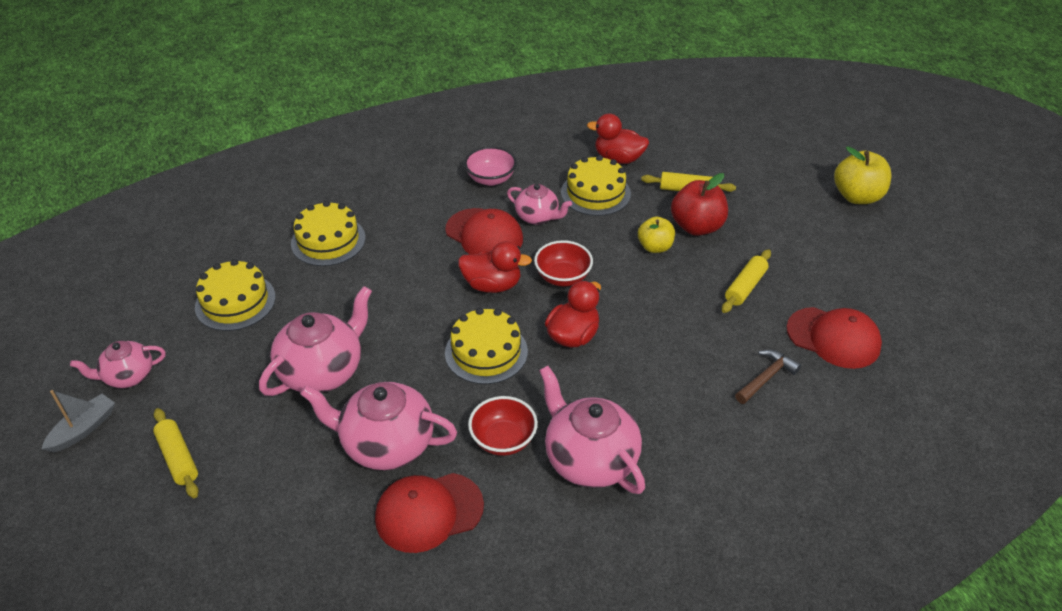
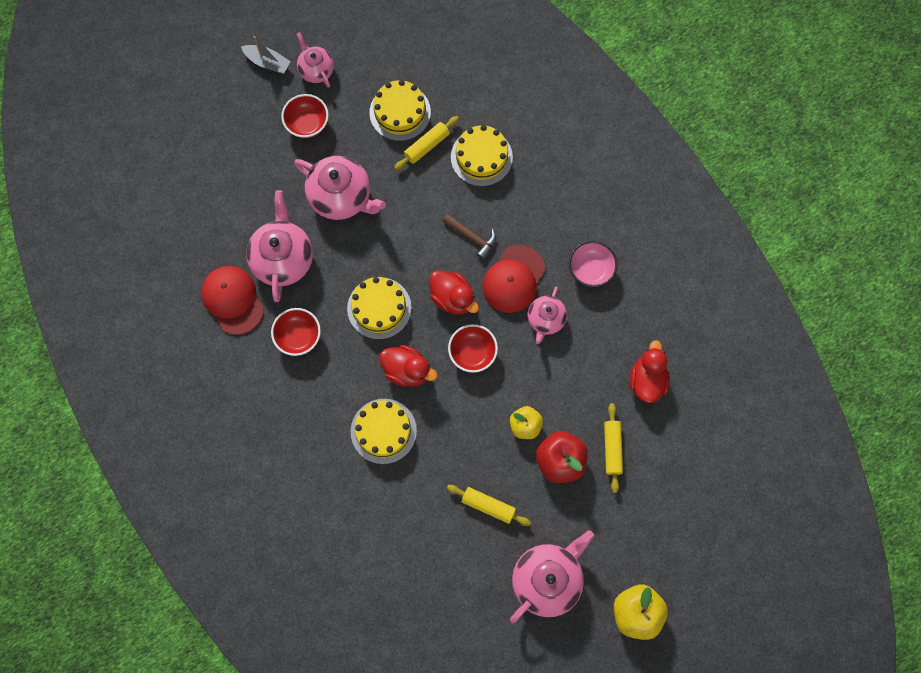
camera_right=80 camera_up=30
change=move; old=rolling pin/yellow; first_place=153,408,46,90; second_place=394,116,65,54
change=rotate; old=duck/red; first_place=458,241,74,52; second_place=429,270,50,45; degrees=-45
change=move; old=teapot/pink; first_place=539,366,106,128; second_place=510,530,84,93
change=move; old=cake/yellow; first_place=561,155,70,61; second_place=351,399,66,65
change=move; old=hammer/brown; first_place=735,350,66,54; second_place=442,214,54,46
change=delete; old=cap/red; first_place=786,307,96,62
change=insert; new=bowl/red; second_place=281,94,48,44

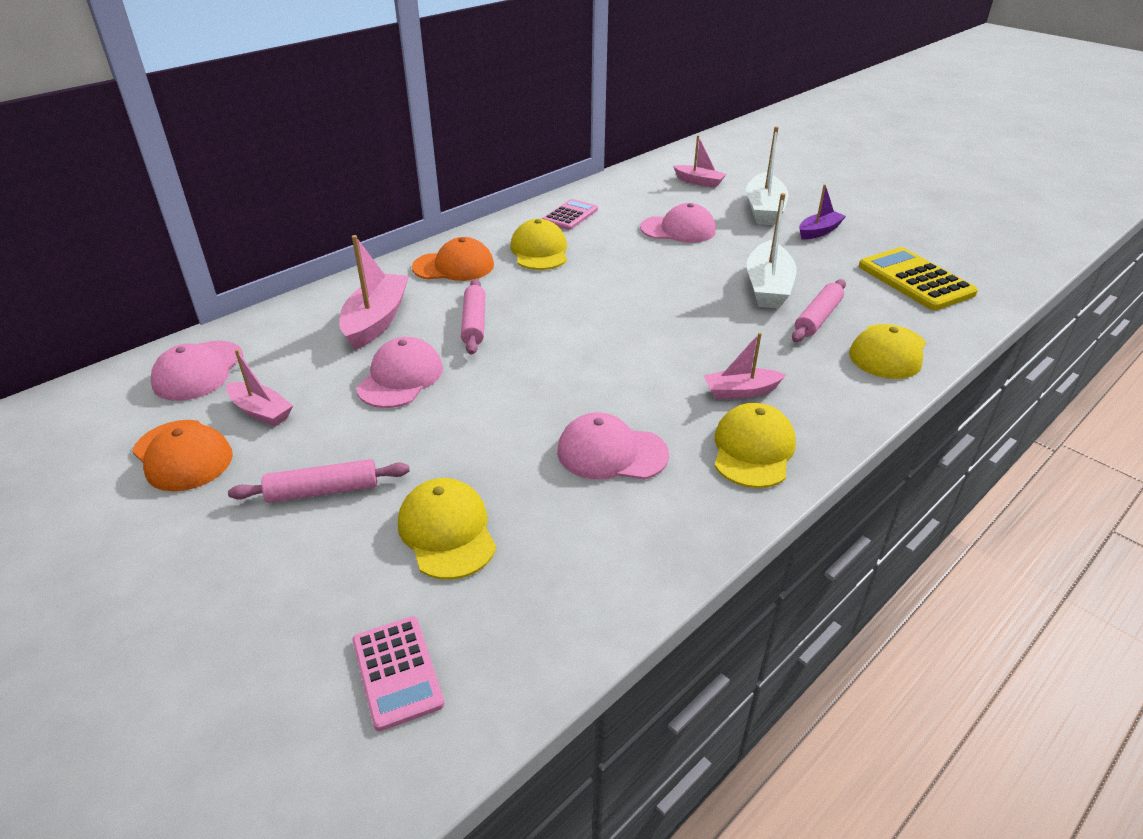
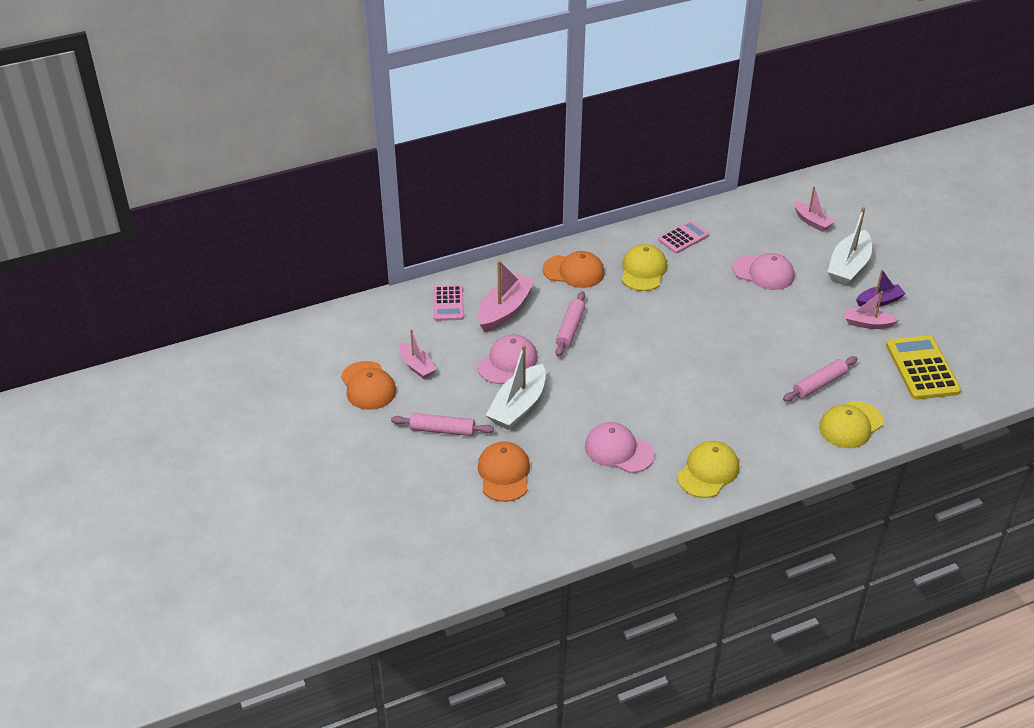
camera_right=20 camera_up=5
change=delete; old=cap/pink; first_place=151,341,92,60
change=move; old=calculator/pink; first_place=352,616,93,115; second_place=433,285,31,36
change=recolor; old=cap/yellow; new=cap/orange; first_place=398,478,98,102; second_place=478,441,52,61
change=move; old=boat/pink; first_place=703,332,83,67; second_place=845,291,54,38
change=move; old=boat/white; first_place=747,193,50,116; second_place=486,344,60,86

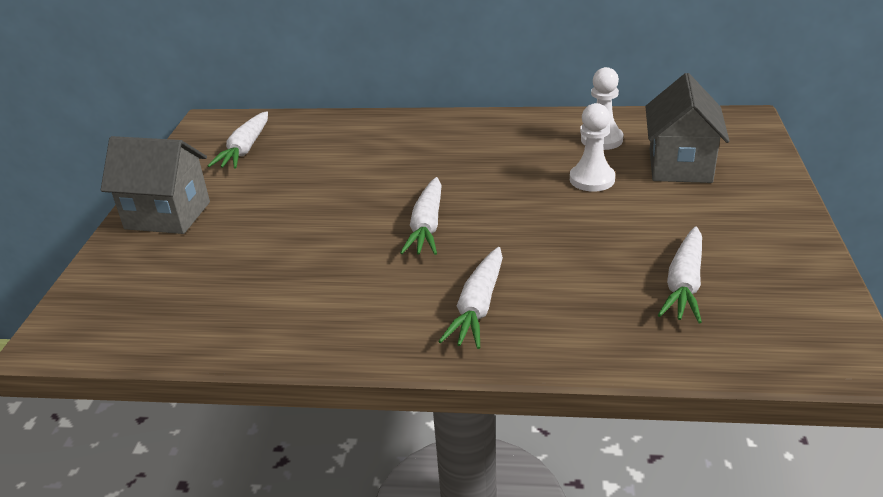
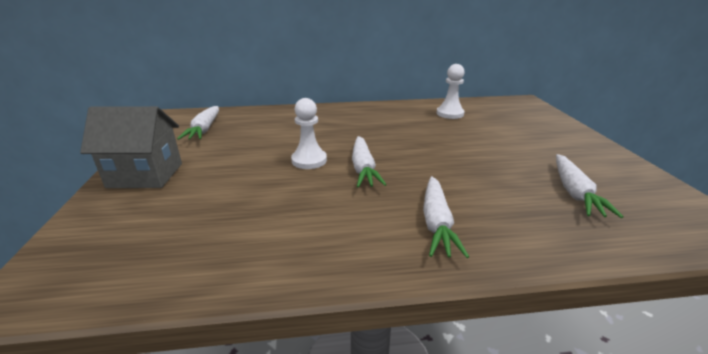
camera_right=-15 camera_up=-5
change=move; old=pawn/white; first_place=570,103,45,89; second_place=291,98,36,71
change=delete; old=house/grey; first_place=645,73,85,110

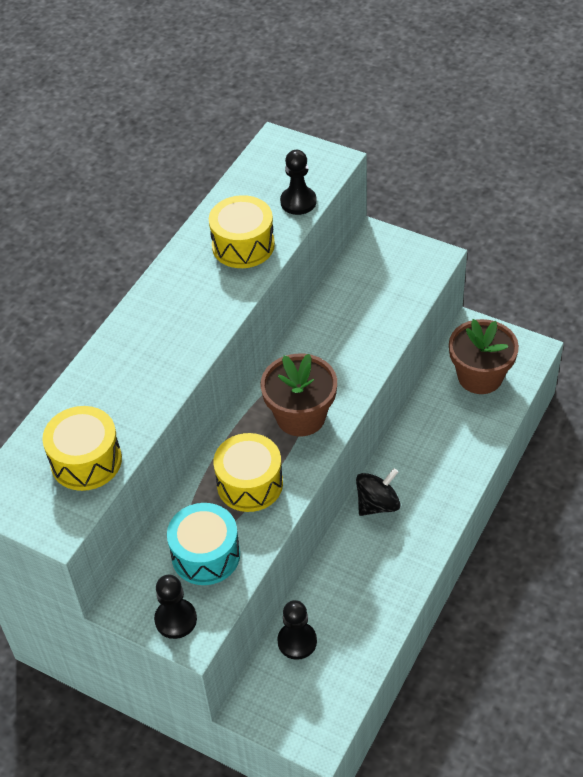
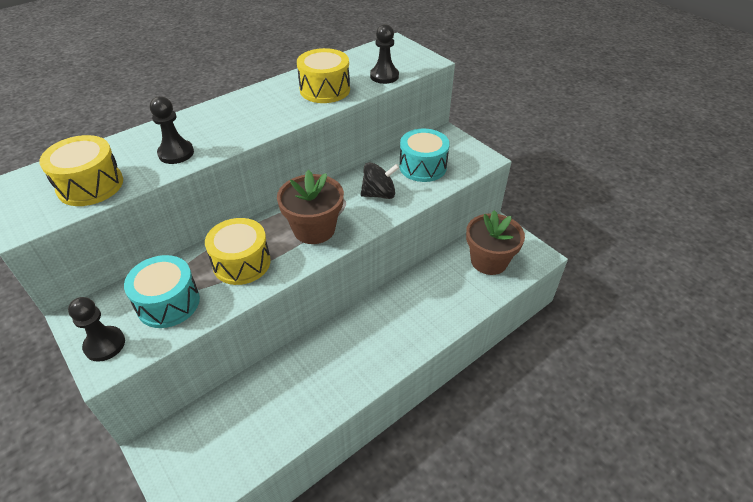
camera_right=20 camera_up=-5
change=move; old=pawn/black; first_place=277,600,40,60; second_place=150,96,44,68
change=move; old=spinning top/black; first_place=356,468,45,48; second_place=361,162,38,37
change=insert; new=drum/turquoise; second_place=399,128,51,54

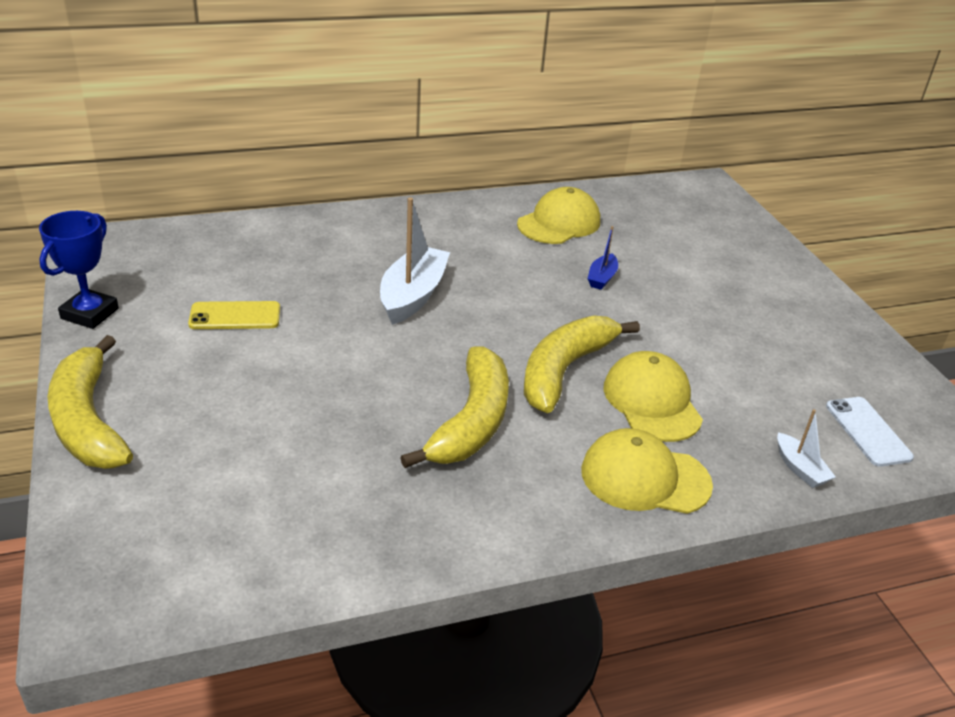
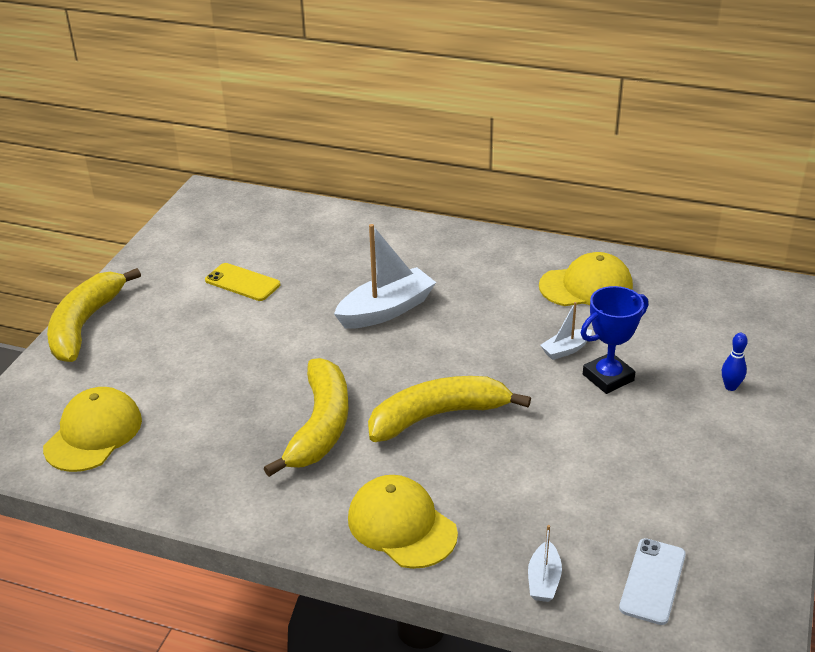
camera_right=40 camera_up=0
change=move; old=trophy/blue; first_place=39,211,80,118; second_place=581,286,67,108
change=rotate; old=banana/yellow; first_place=400,346,109,122; second_place=264,358,85,119; degrees=-45
change=recolor; old=boat/blue; new=boat/white; first_place=588,226,30,64; second_place=540,302,52,58
change=move; old=cap/yellow; first_place=603,351,100,91; second_place=43,387,99,85
change=insert; new=bowling pin/blue; second_place=722,333,26,58

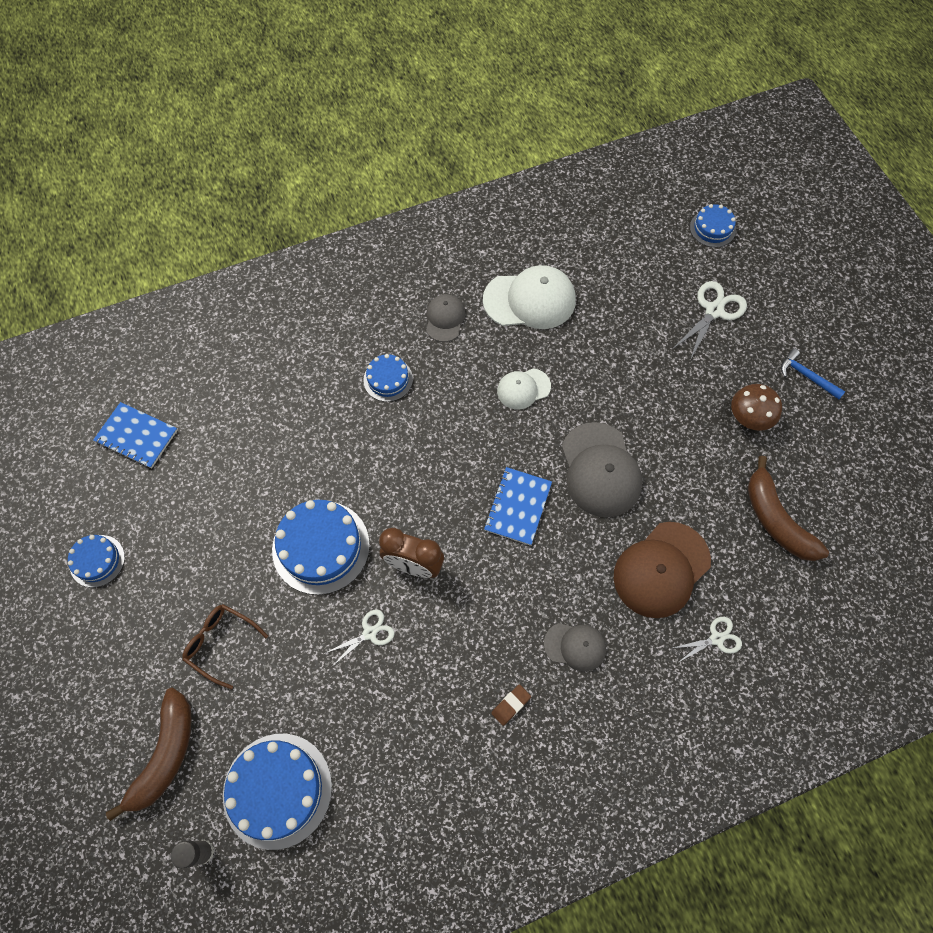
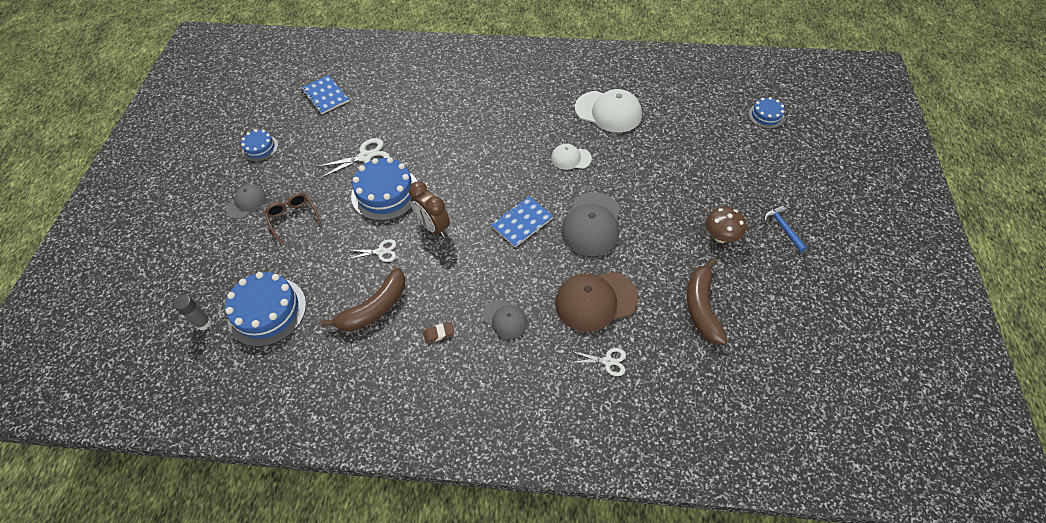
camera_right=30 camera_up=-10
change=move; old=banana/brown; first_place=106,688,86,133; second_place=321,268,84,63
change=delete; old=cake/blue; first_place=363,354,50,48
change=move; old=cap/grey; first_place=426,294,39,48; second_place=226,185,41,34
change=move; old=scissors/white; first_place=673,281,74,79; second_place=315,138,75,41

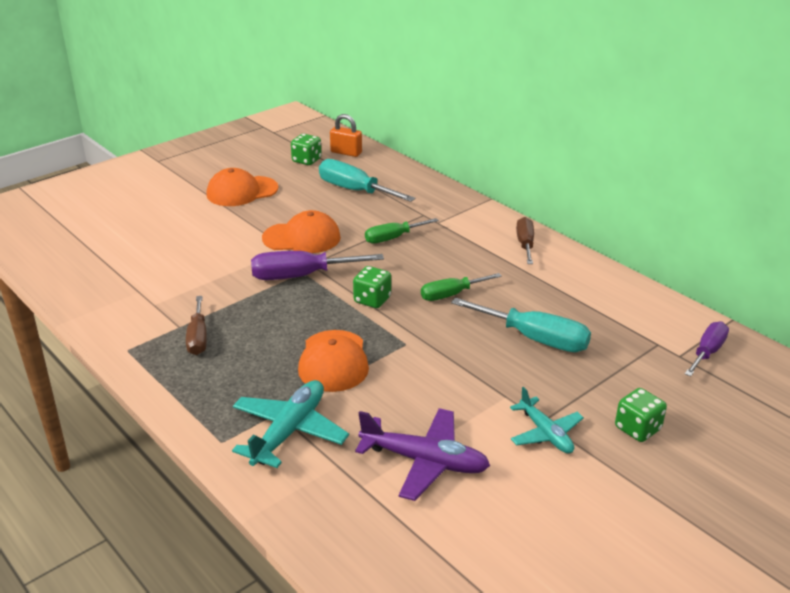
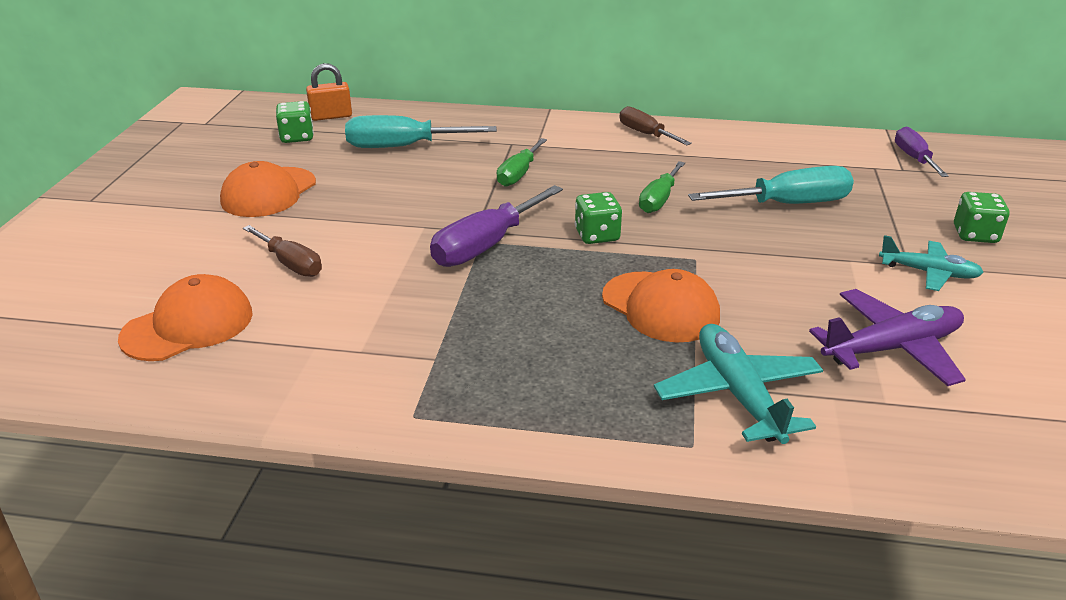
camera_right=-40 camera_up=0
change=move; old=screwdriver/brown; first_place=186,296,21,59; second_place=243,225,79,52
change=move; old=cap/orange; first_place=262,210,79,43; second_place=118,274,135,87

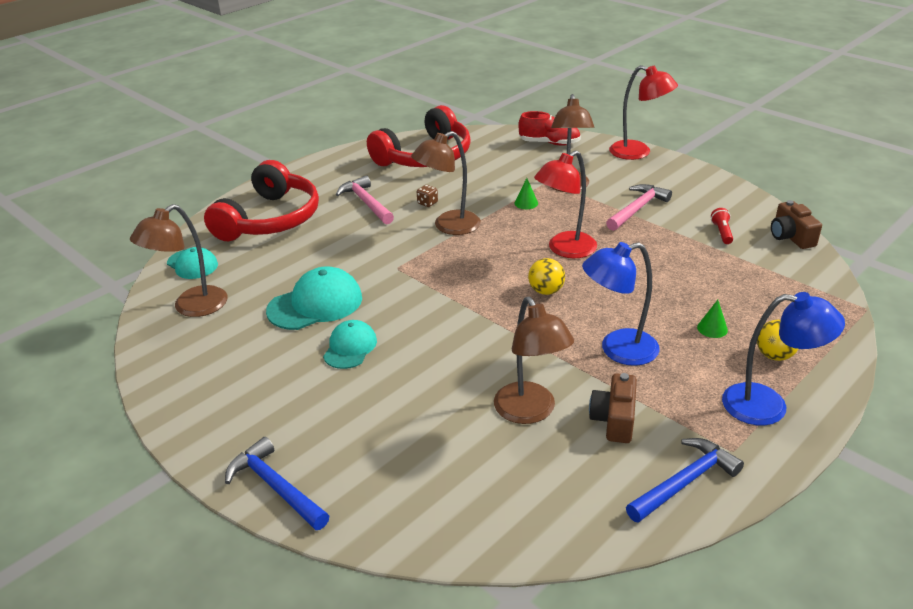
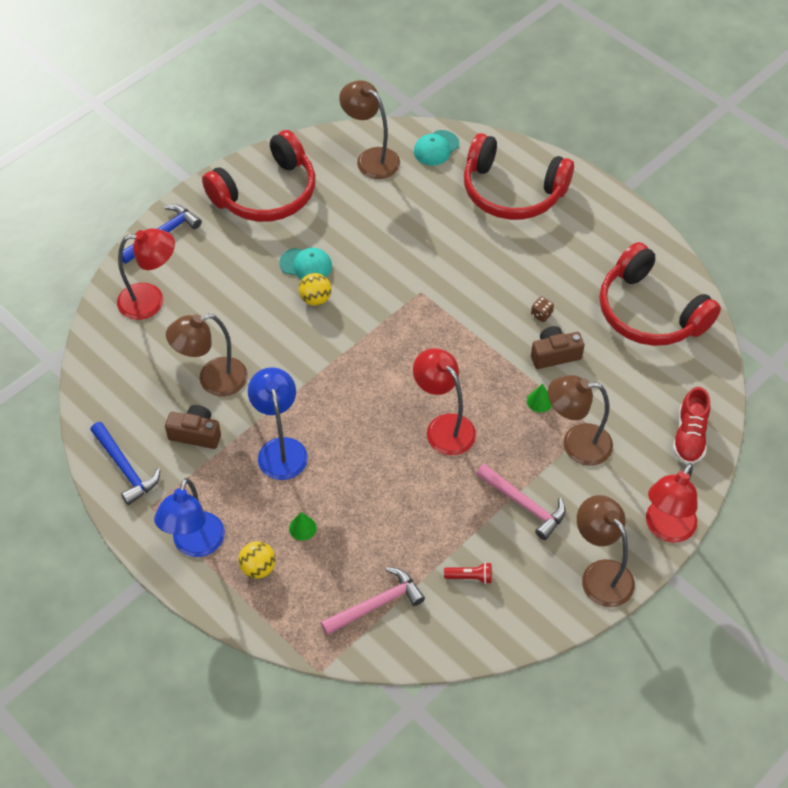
camera_right=90 camera_up=20
change=delete; old=cap/turquoise; first_place=266,266,96,64
change=move; old=hammer/pink; first_place=336,175,58,49; second_place=321,567,104,68
change=move; old=lamp/brown; first_place=411,131,70,104; second_place=577,495,58,112
change=move; old=ball/yellow; first_place=528,258,37,37; second_place=299,273,32,33
change=move; old=camera/brown; first_place=771,200,51,49; second_place=531,326,53,43
change=insert; new=lamp/red; second_place=117,228,58,92
change=insert; new=headphones/red; second_place=202,130,113,92

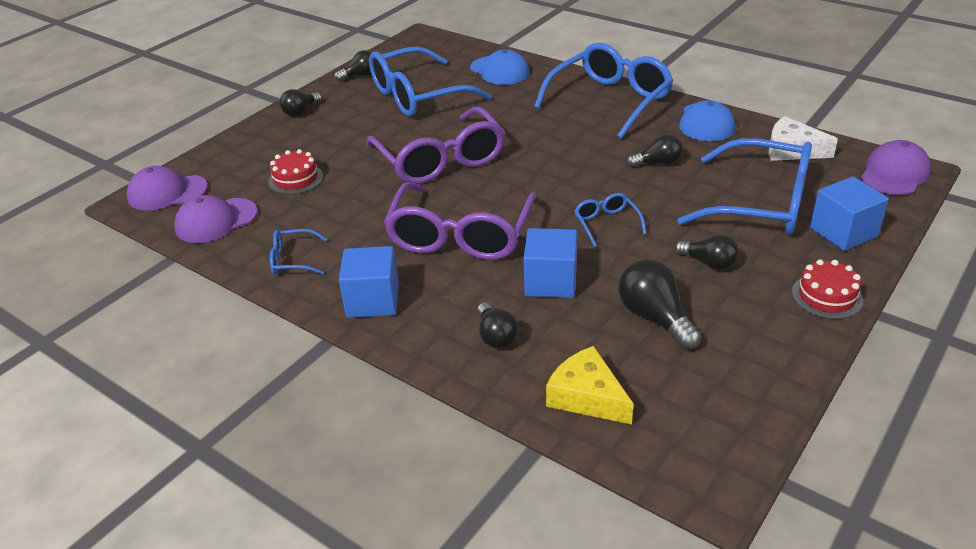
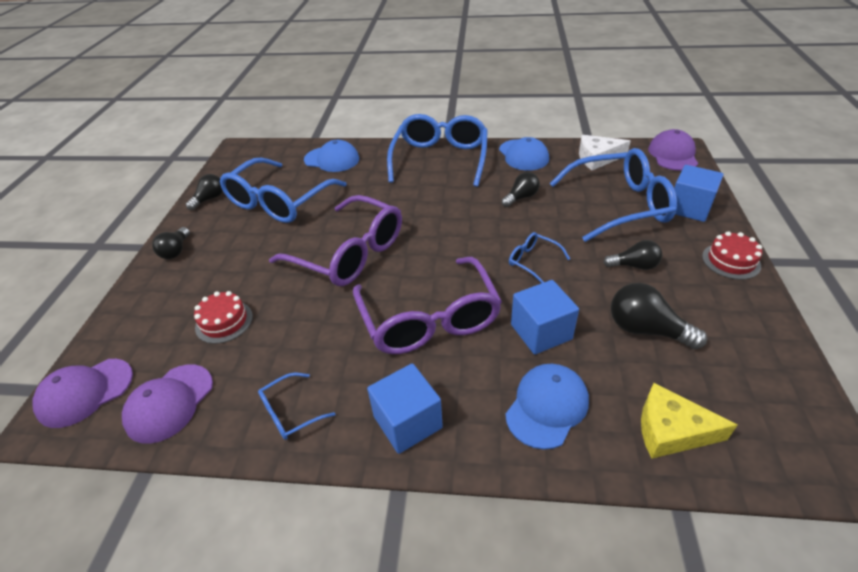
camera_right=-30 camera_up=5
change=replace; old=light bulb/black; new=cap/blue; first_place=477,302,41,47; second_place=505,364,84,86

